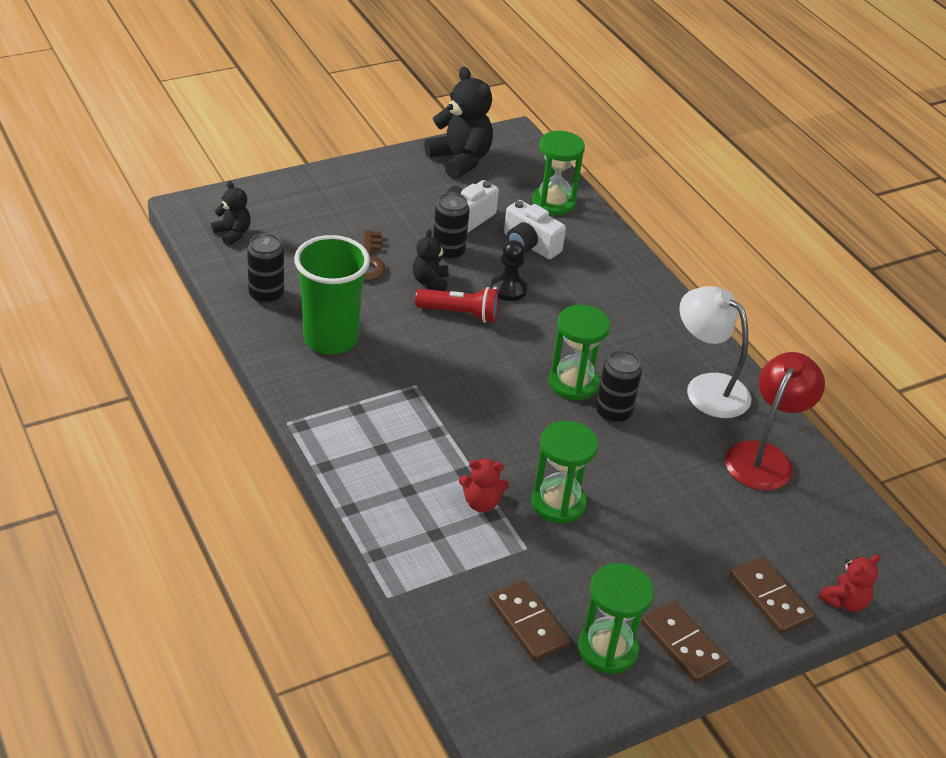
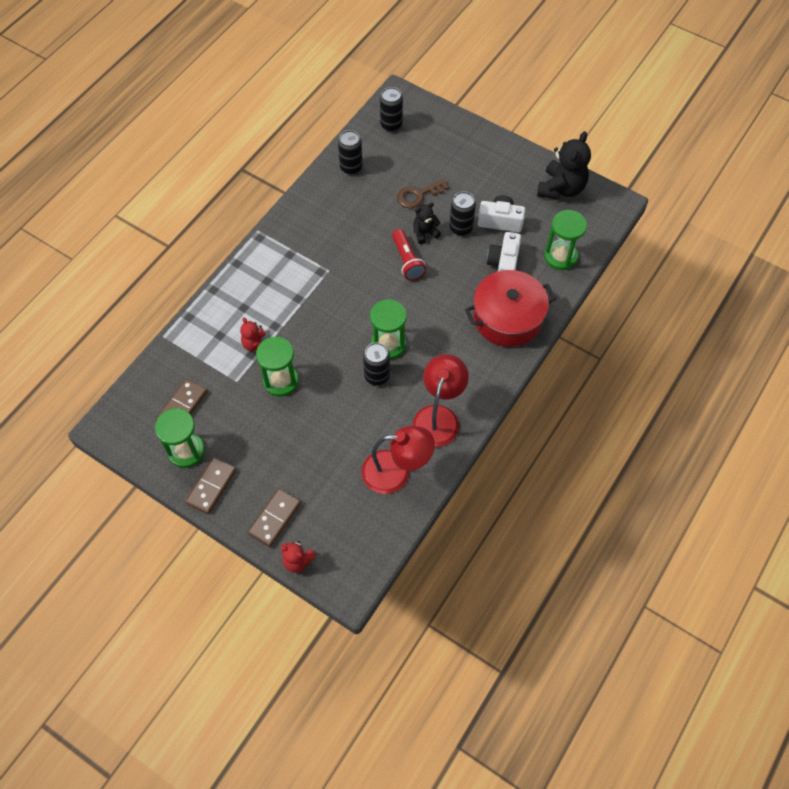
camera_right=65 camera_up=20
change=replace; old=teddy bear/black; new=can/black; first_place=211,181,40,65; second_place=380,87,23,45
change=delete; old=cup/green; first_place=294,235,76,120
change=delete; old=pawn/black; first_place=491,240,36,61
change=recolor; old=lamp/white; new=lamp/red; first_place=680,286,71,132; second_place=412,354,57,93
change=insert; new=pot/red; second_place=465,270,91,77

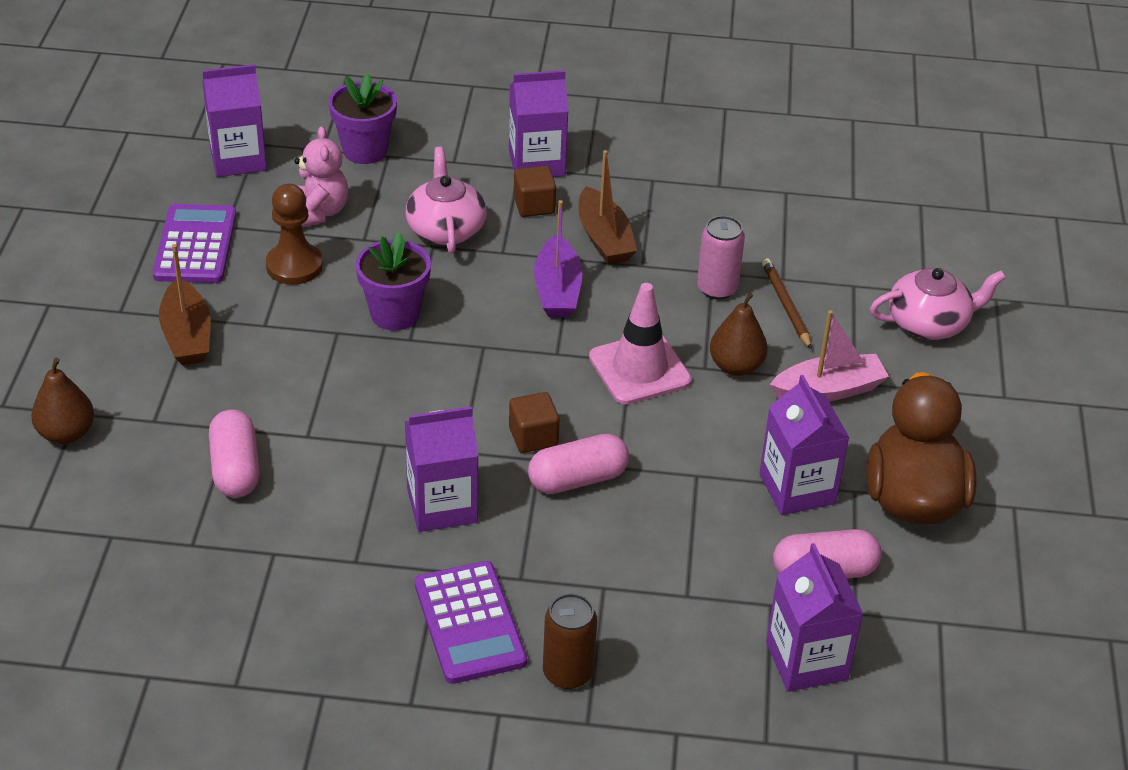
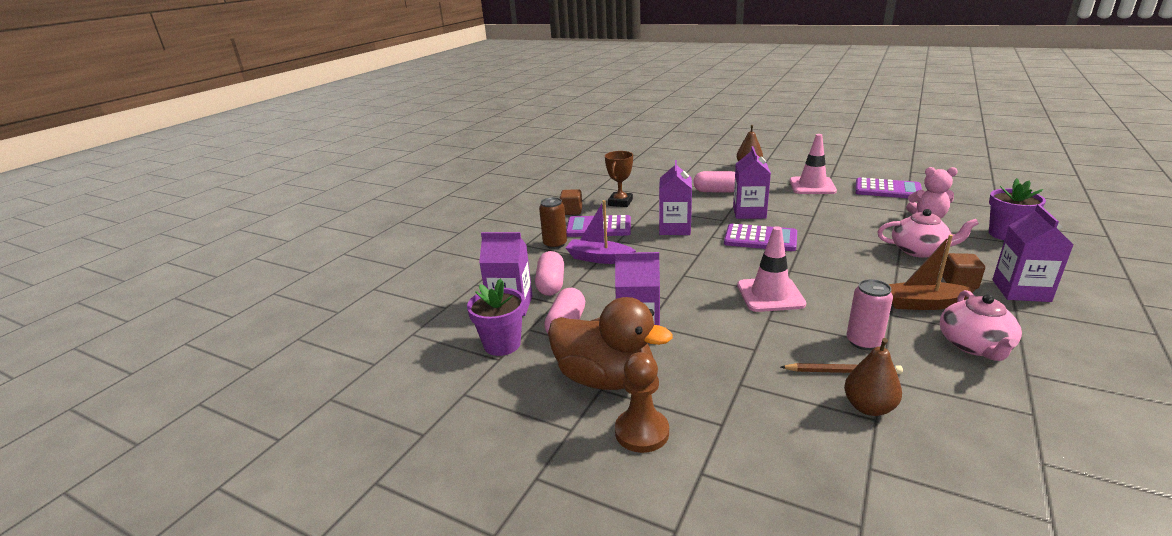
camera_right=115 camera_up=-15
change=replace; old=boat/brown; new=traffic cone/pink; first_place=159,244,52,121; second_place=790,134,47,60
change=move; old=carton/purple; first_place=202,64,65,113; second_place=733,146,38,73
change=move; old=pawn/brown; first_place=266,184,57,101; second_place=615,352,54,101
change=move; old=flower pot/purple; first_place=355,232,76,99; second_place=467,279,58,77
change=move; old=cube/brown; first_place=509,392,51,61; second_place=560,189,22,26
change=move; old=capsule/pink; first_place=528,434,101,60; second_place=535,251,29,45
change=move; old=boat/purple; first_place=534,200,49,117; second_place=566,200,70,64
change=move; old=pear/brown; first_place=710,292,58,84; second_place=844,338,58,78
change=delete; old=boat/pink; first_place=770,310,119,92
change=move; old=teapot/pink; first_place=870,268,136,72; second_place=940,290,82,71
change=insert; new=trophy/brown; second_place=605,151,28,56
change=insert; new=calculator/purple; second_place=724,224,73,27

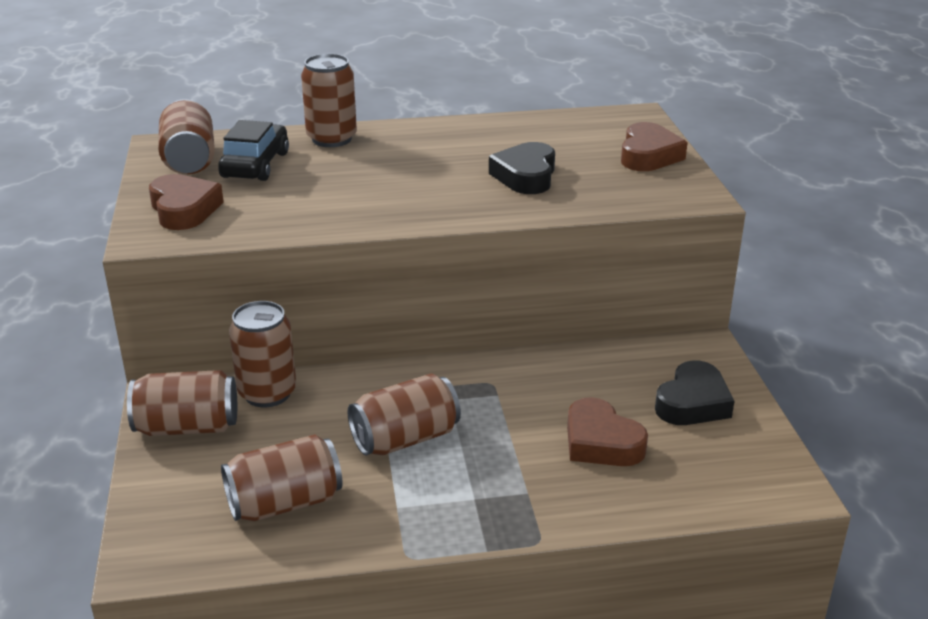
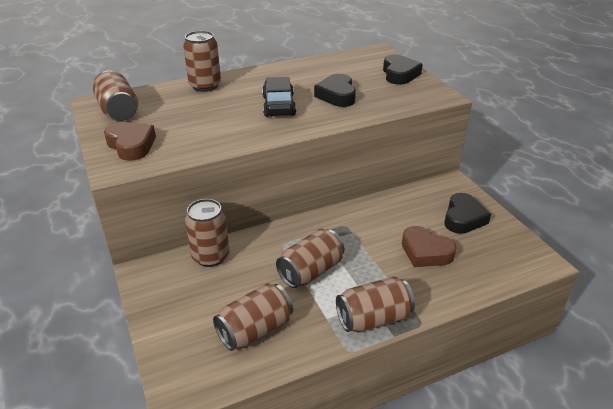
camera_right=-15 camera_up=5
change=move; old=can/brown; first_place=127,370,110,66; second_place=336,277,79,55
change=move; old=car/black; first_place=218,120,71,61; second_place=262,77,34,40
change=recolor; old=heart/brown; new=heart/black; first_place=621,122,67,49; second_place=383,55,40,30

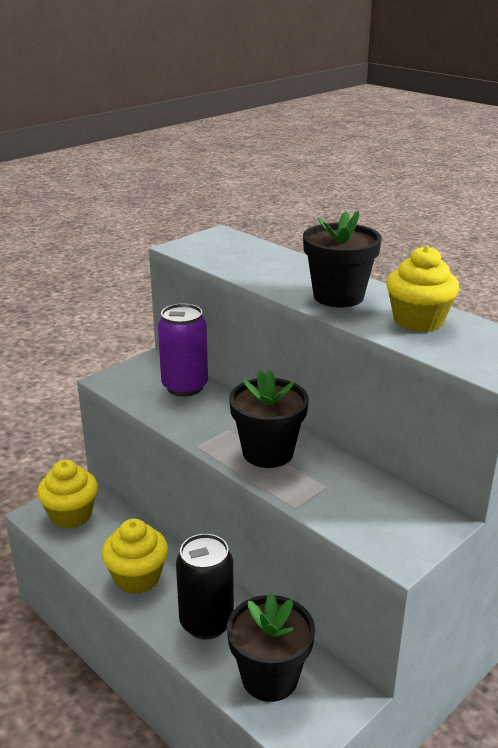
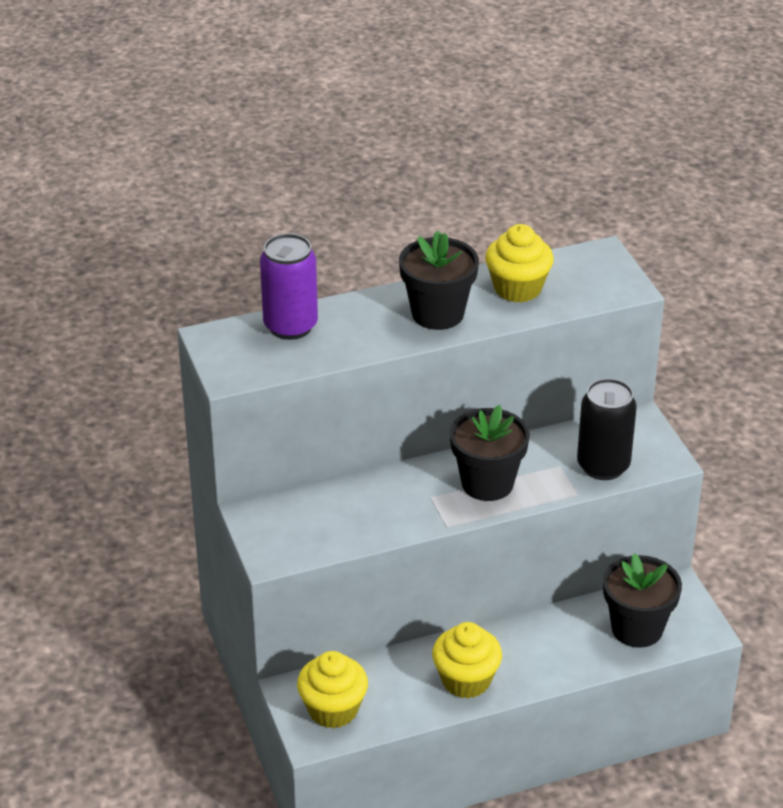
camera_right=-65 camera_up=10
change=move; old=can/purple; first_place=158,304,50,93; second_place=260,233,58,107
change=move; old=can/black; first_place=176,534,58,106; second_place=577,378,60,102

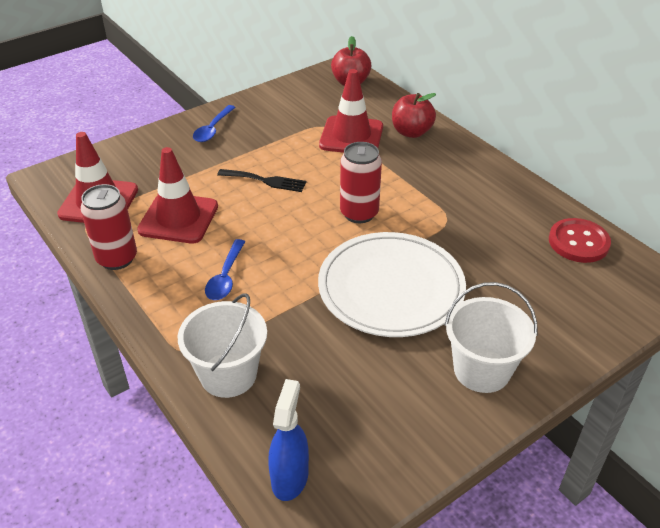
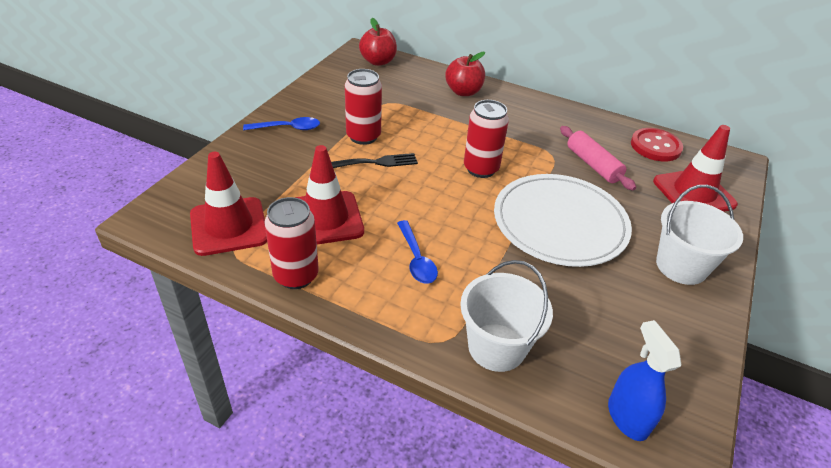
camera_right=-30 camera_up=0
change=rotate; old=spoon/blue; first_place=193,105,43,37; second_place=243,117,77,13; degrees=-90
change=move; old=traffic cone/red; first_place=319,69,64,84; second_place=653,125,85,87
change=insert; new=can/red; second_place=345,69,37,76
change=insert; new=rolling pin/pink; second_place=560,126,76,64

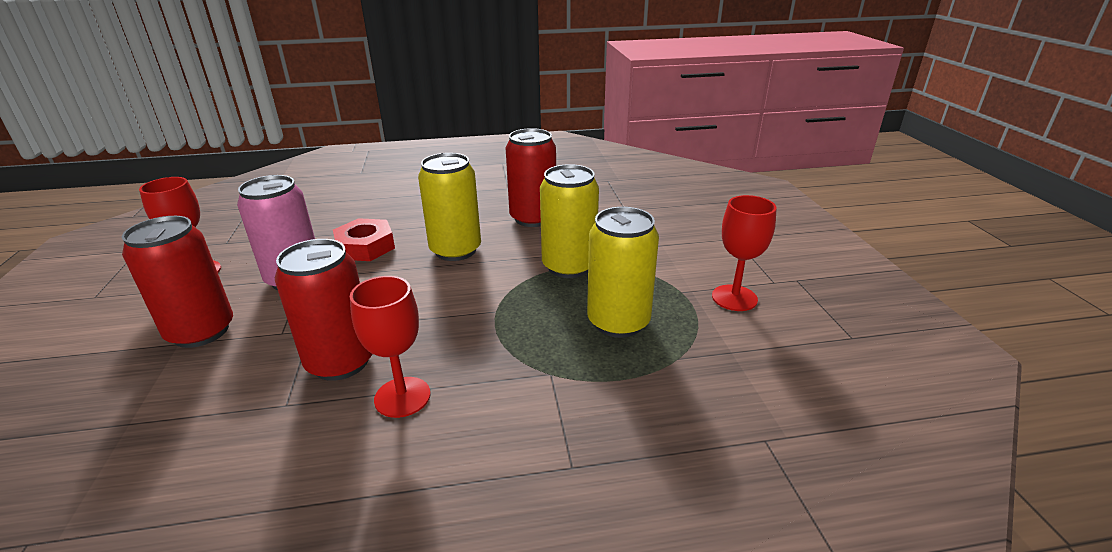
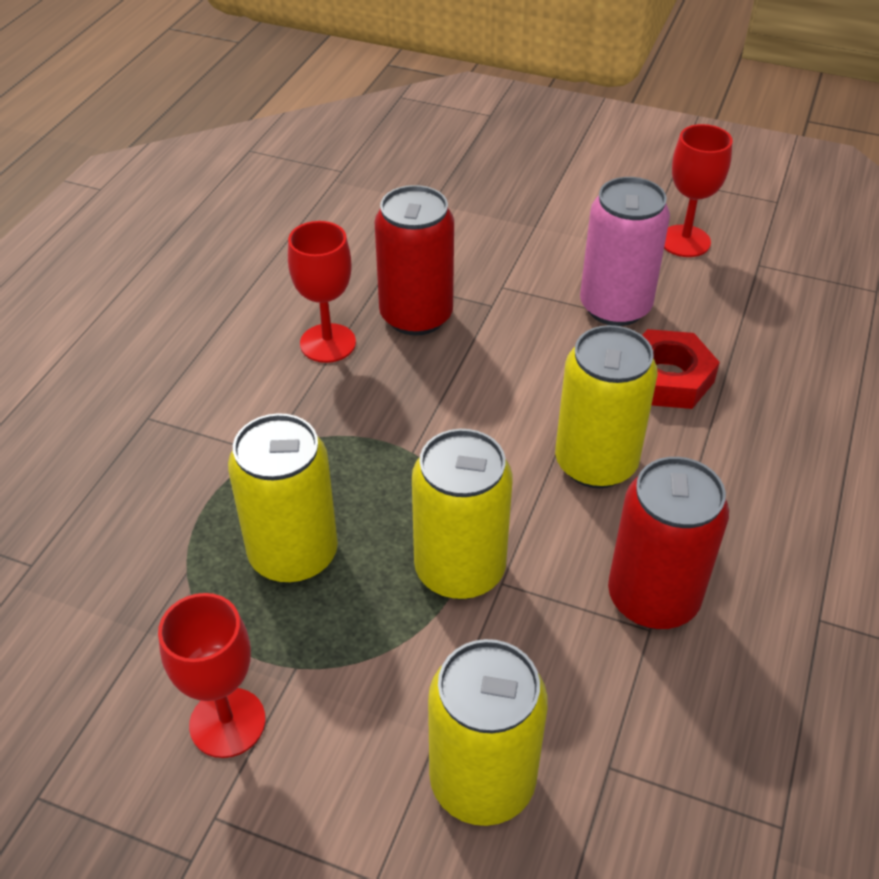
camera_right=120 camera_up=15
change=delete; old=can/red; first_place=122,216,111,132
change=insert; new=can/yellow; second_place=428,639,120,187

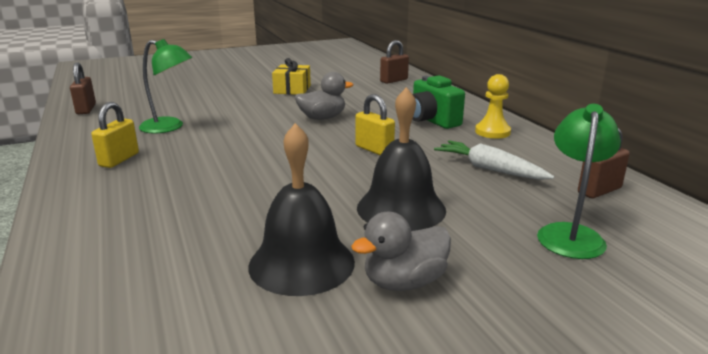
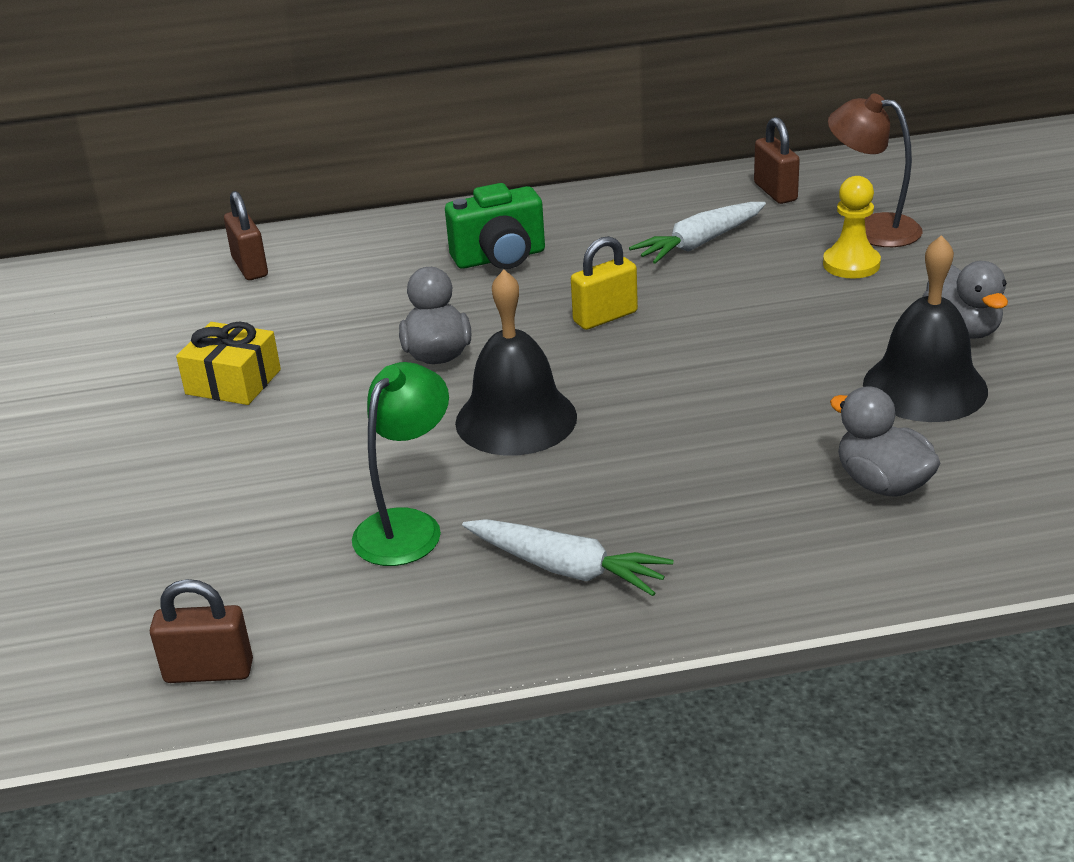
camera_right=-75 camera_up=10
change=replace; old=padlock/yellow; new=carrot/white; first_place=91,102,48,66; second_place=462,519,212,77
change=move; old=bell/black; first_place=357,87,89,144; second_place=455,270,122,186
change=move; old=pawn/yellow; first_place=475,74,36,65; second_place=823,176,58,103
change=recolor; old=lamp/green; new=lamp/brown; first_place=537,104,84,155; second_place=828,93,95,154
change=insert; new=duck/grey; second_place=830,387,110,110

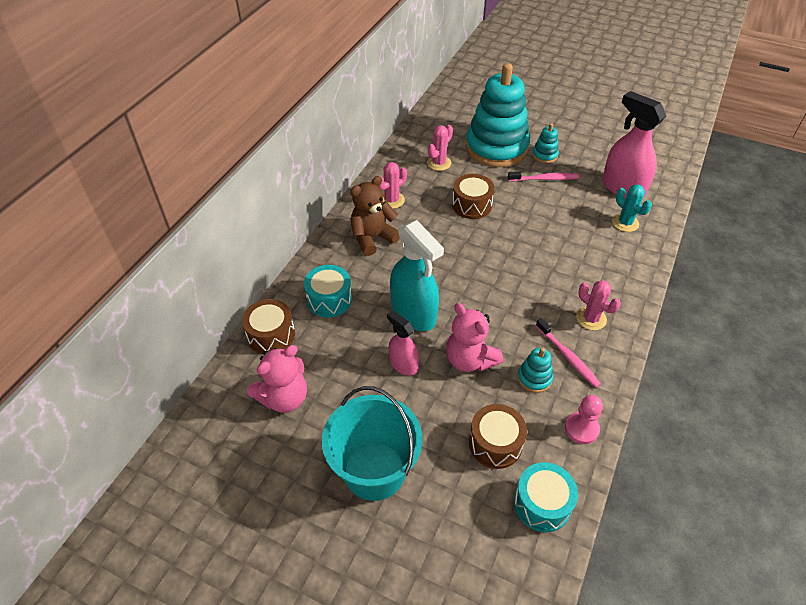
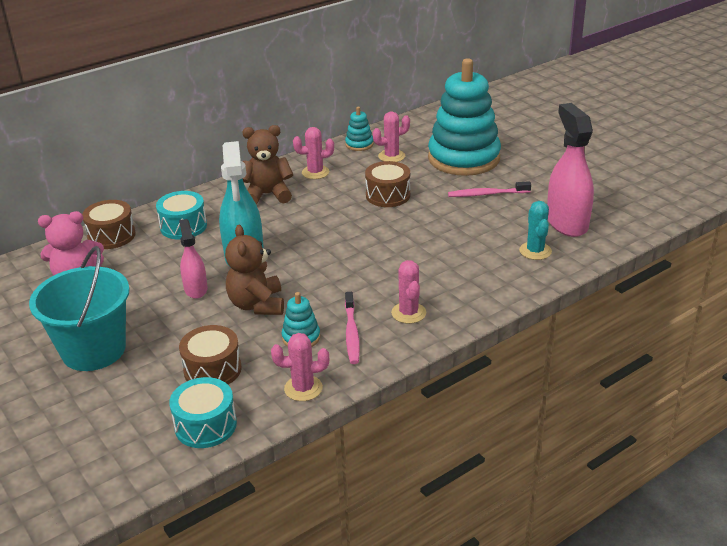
camera_right=30 camera_up=-15
change=recolor; old=teddy bear/pink; new=teddy bear/brown; first_place=446,303,58,69; second_place=225,225,59,90
change=rotate; old=toothbrush/pink; first_place=508,171,71,10; second_place=448,181,83,16; degrees=150
change=move; old=stacking toy/turquoise; first_place=532,123,27,40; second_place=345,107,29,44
change=replace; old=pawn/pink; new=cactus/pink; first_place=565,395,38,49; second_place=271,333,58,68

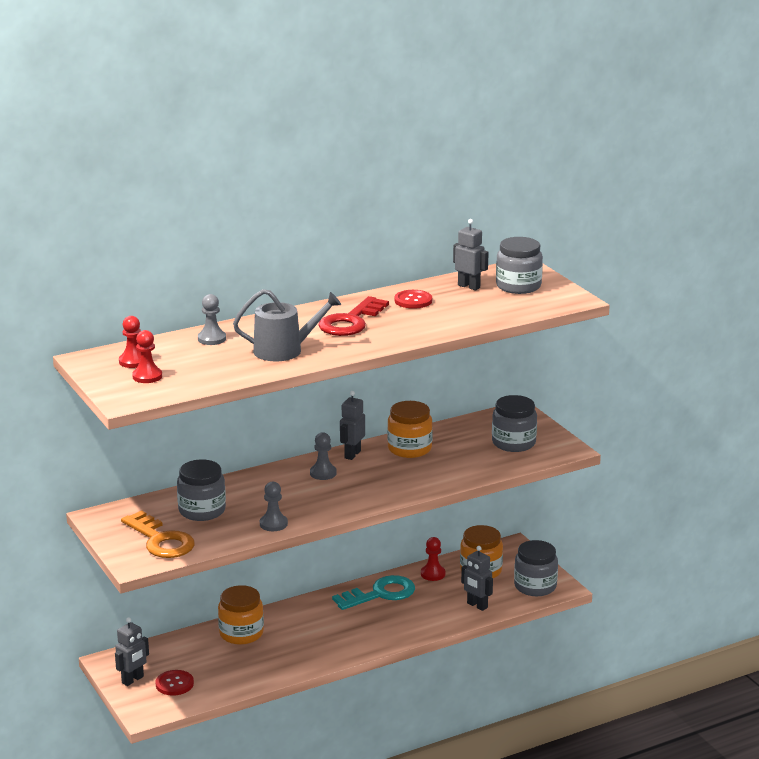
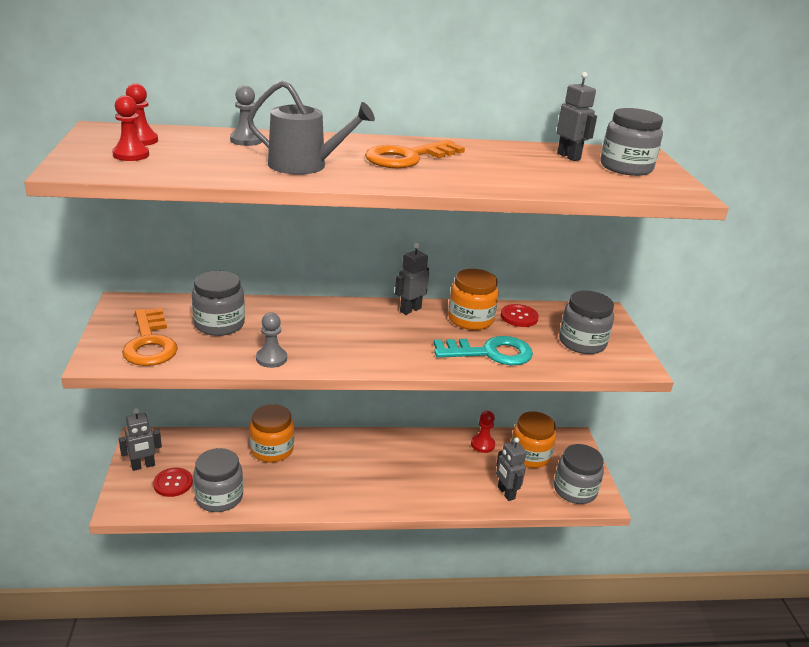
camera_right=20 camera_up=5
change=delete; old=pawn/grey; first_place=310,432,27,48
change=recolor; old=key/red; new=key/orange; first_place=318,296,71,40; second_place=365,140,100,28
change=move; old=key/turquoise; first_place=332,575,83,35; second_place=433,336,100,29
change=move; old=button/red; first_place=394,290,38,19; second_place=501,304,38,23
change=insert; new=jar/grey; second_place=193,448,50,64

